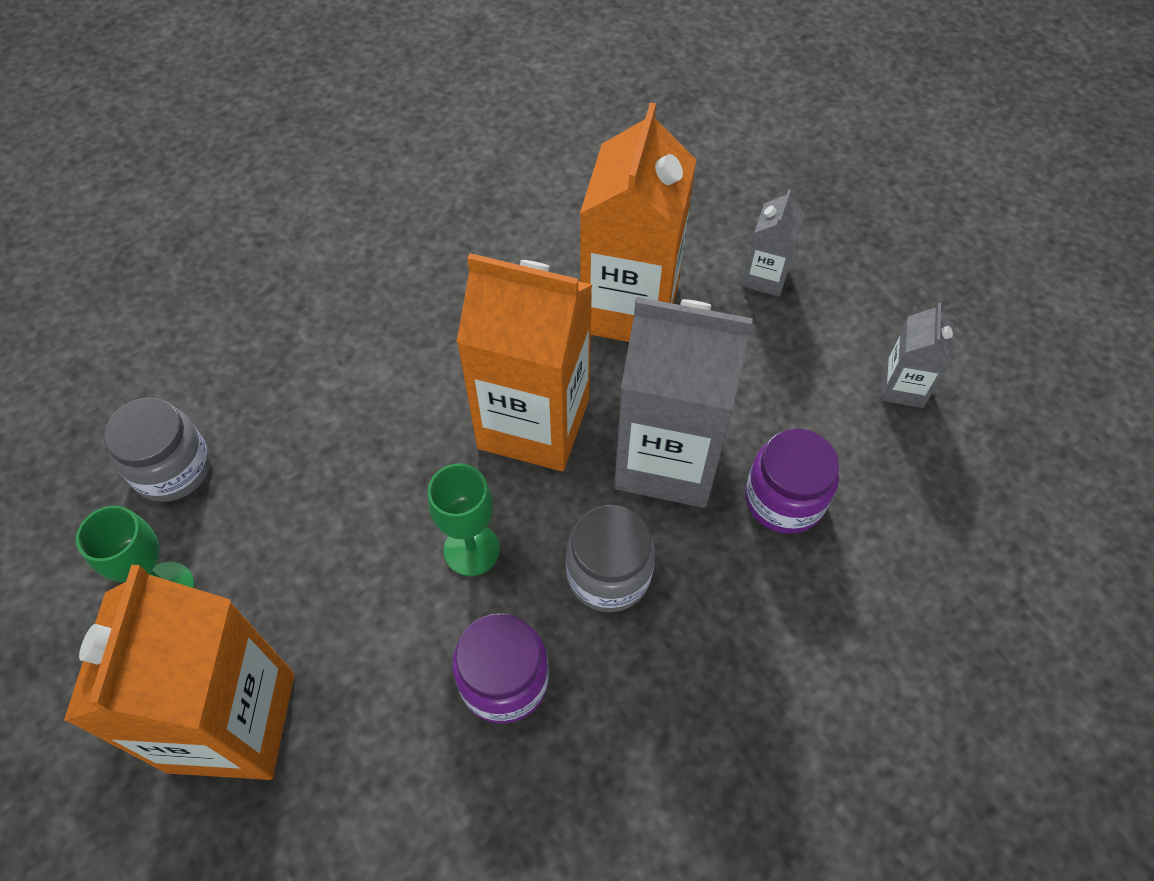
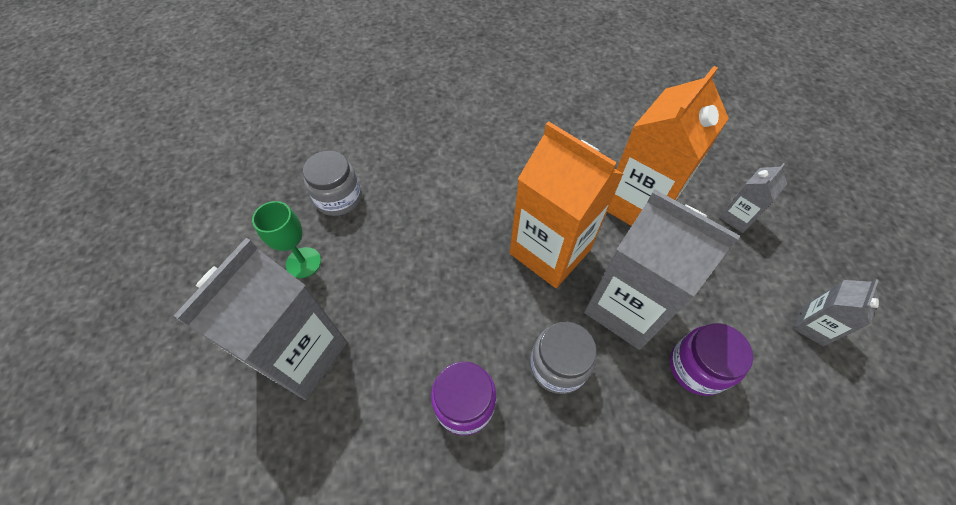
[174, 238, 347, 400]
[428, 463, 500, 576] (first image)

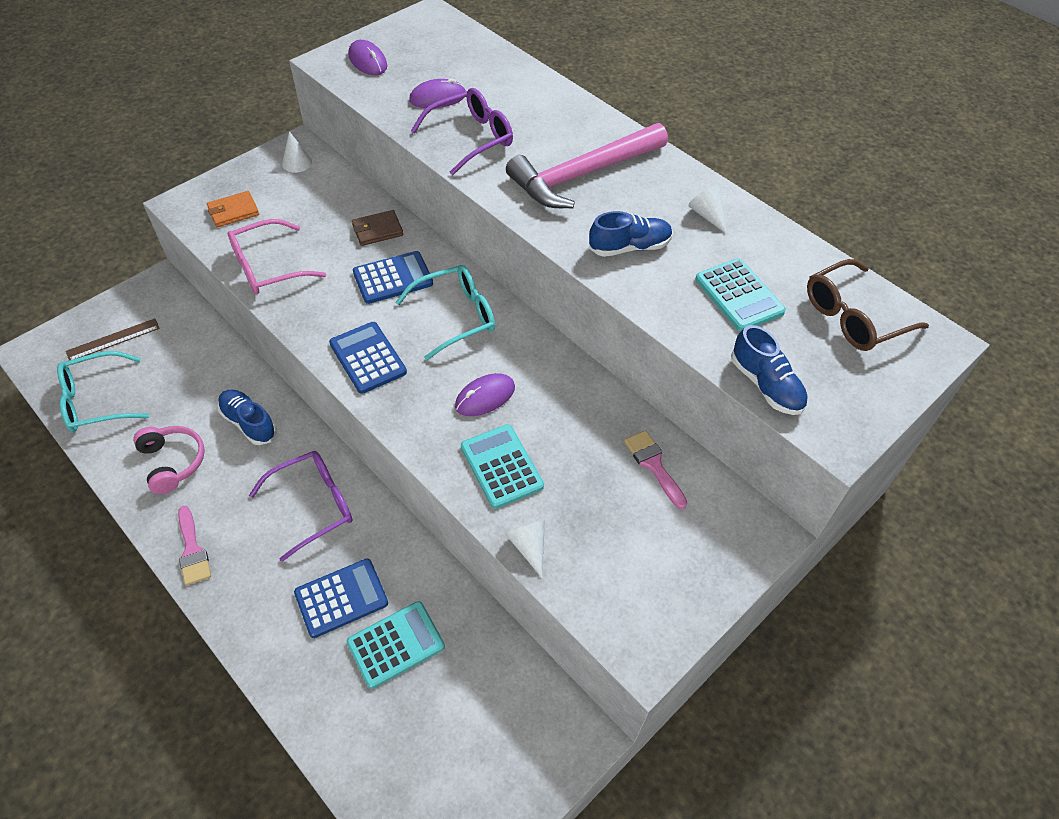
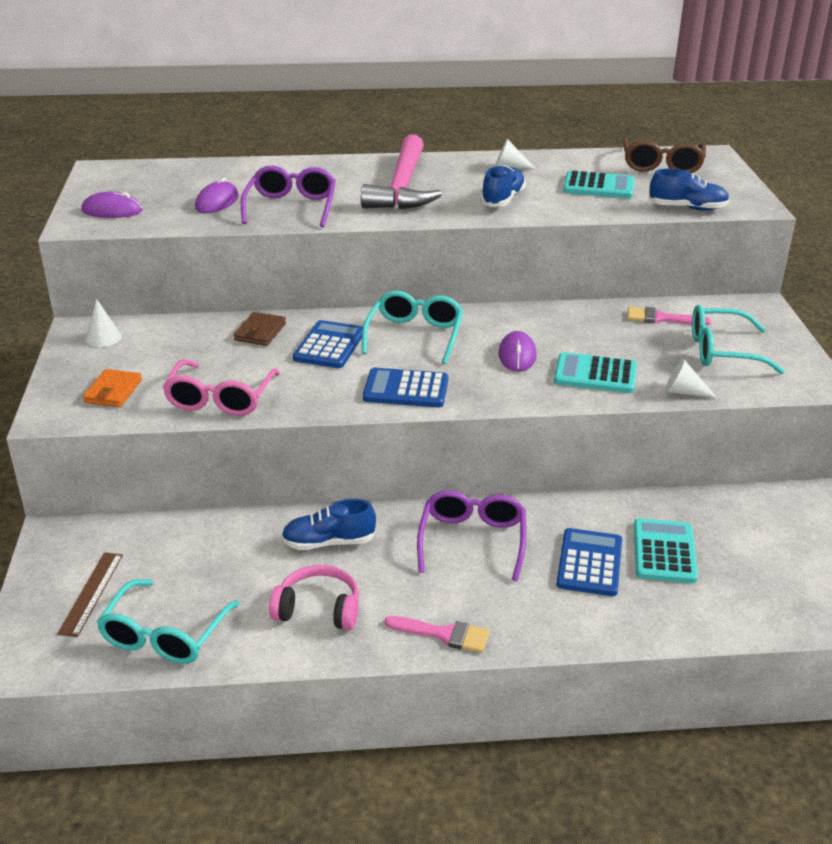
[692, 305, 785, 374]

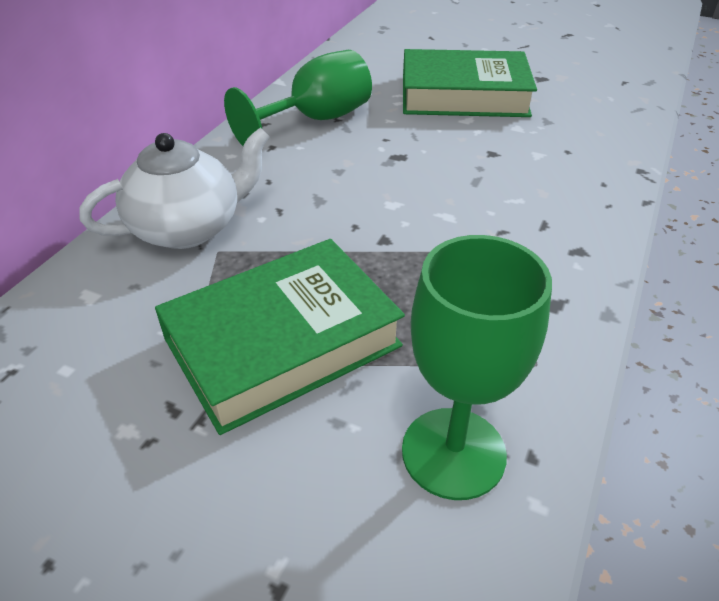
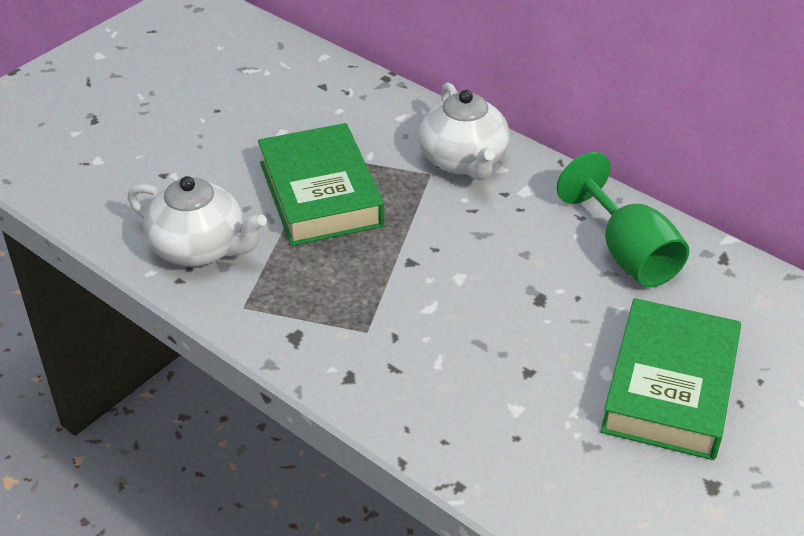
[127, 176, 267, 266]

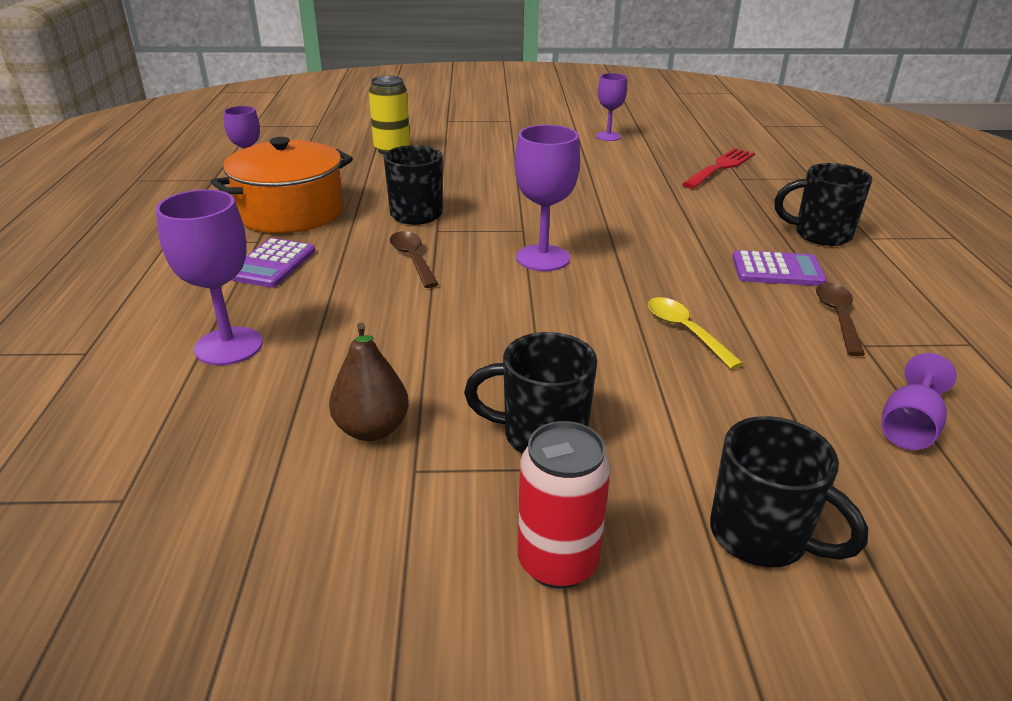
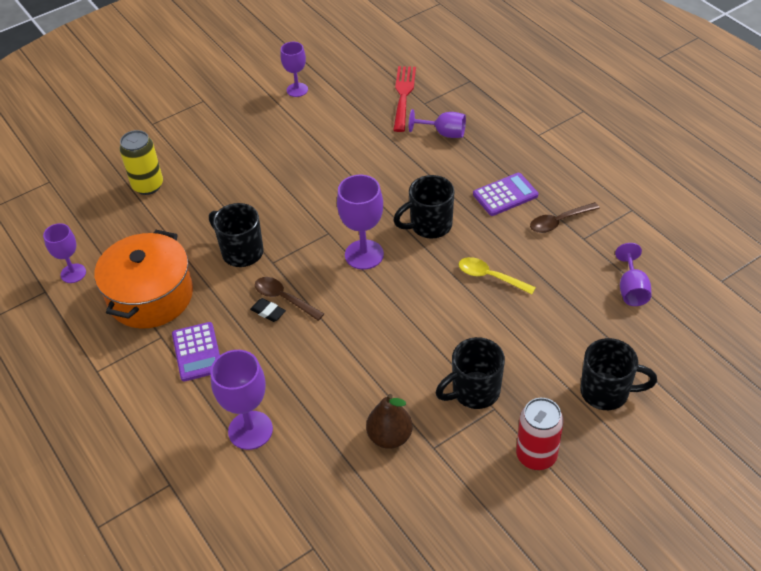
[250, 298, 286, 322]
[393, 175, 454, 239]
[409, 109, 466, 138]
[530, 202, 600, 233]

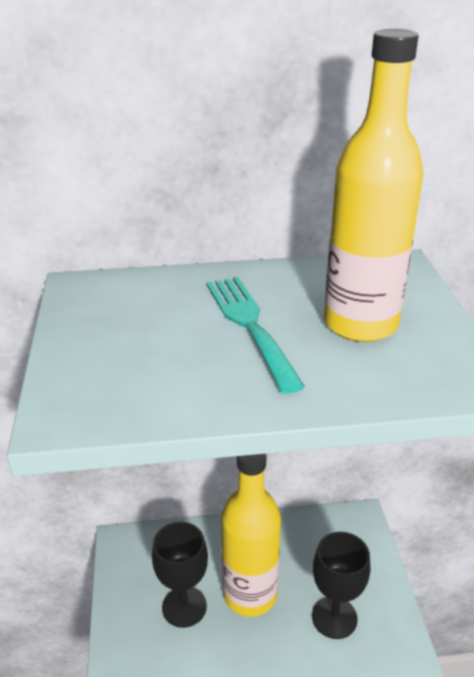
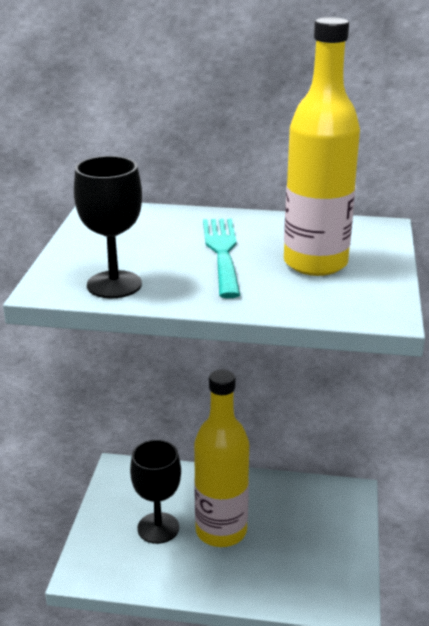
[74, 156, 142, 298]

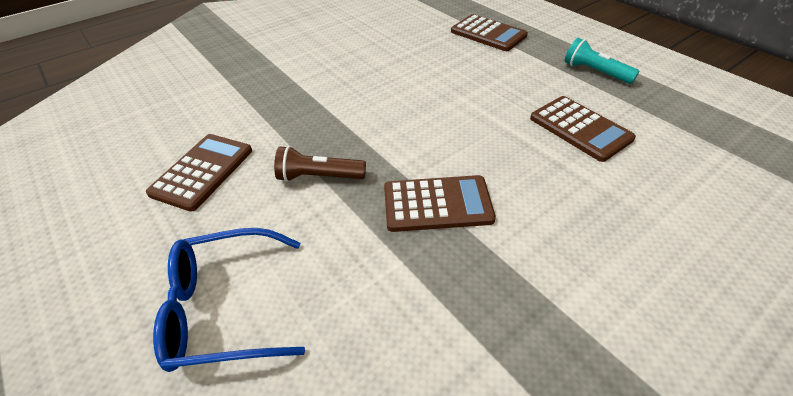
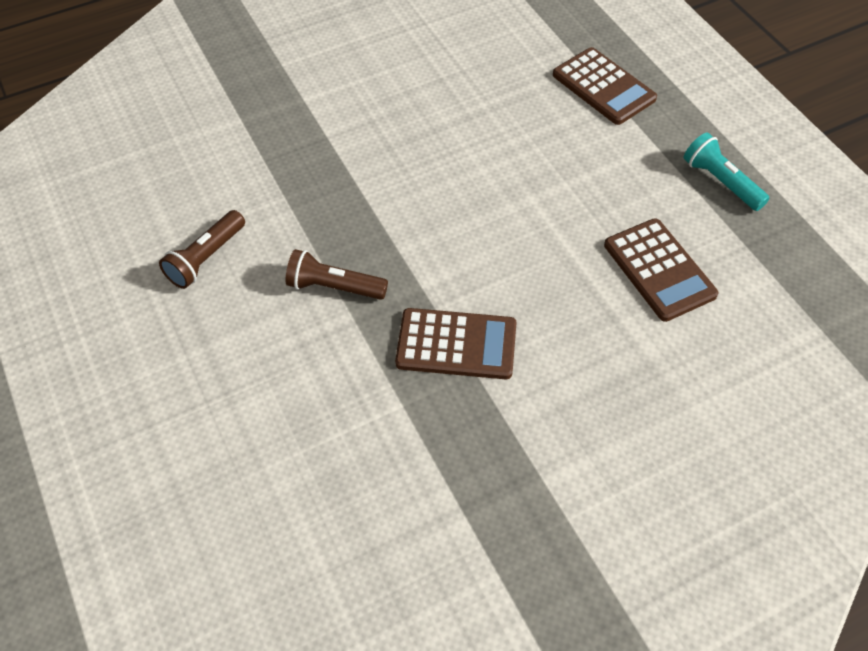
[159, 210, 245, 289]
[153, 228, 305, 372] (first image)

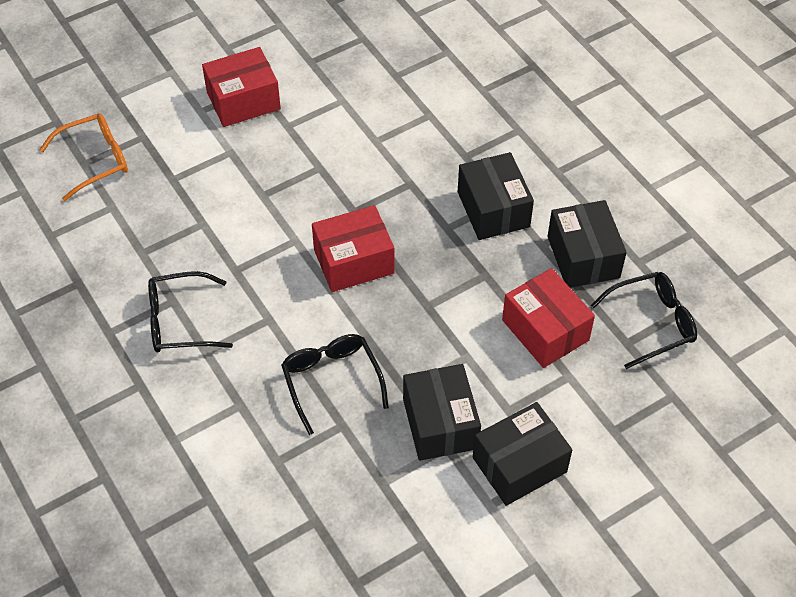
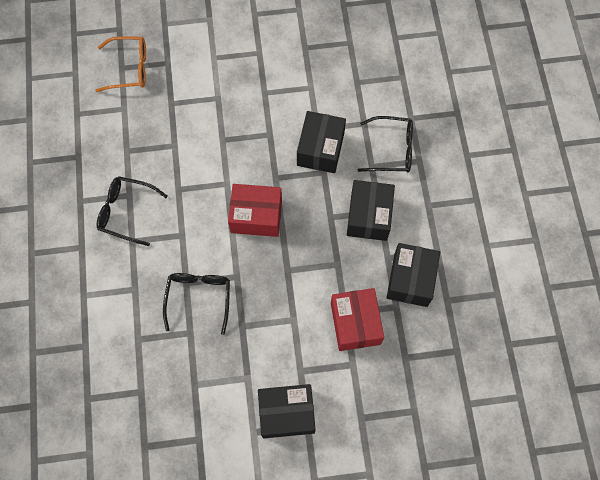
[297, 111, 346, 173]
[358, 116, 413, 173]
[202, 47, 281, 127] (first image)

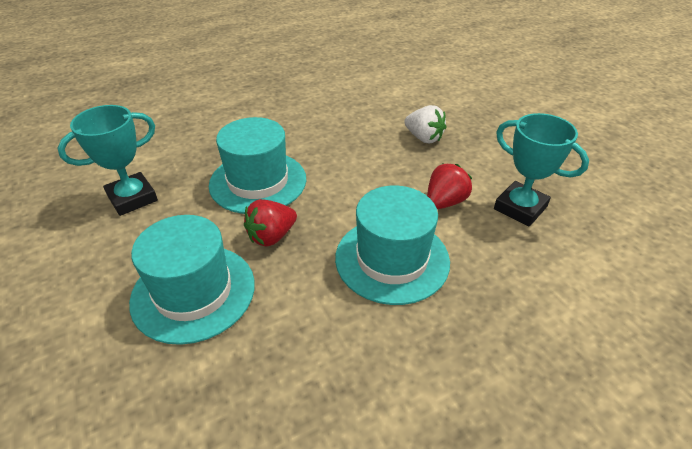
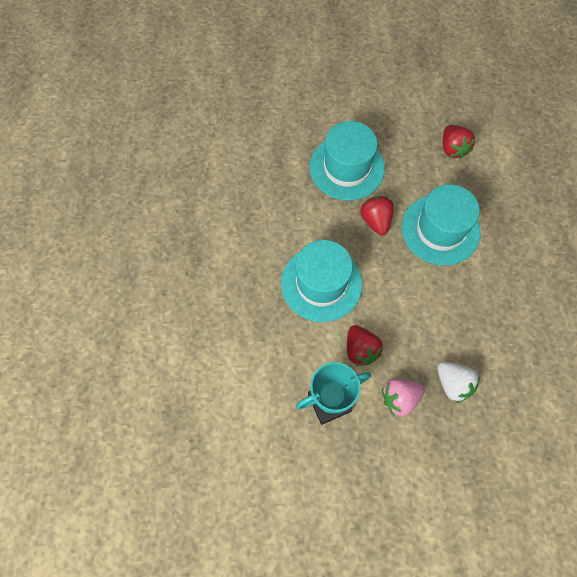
[382, 378, 425, 416]
[438, 361, 480, 403]
[443, 125, 476, 159]

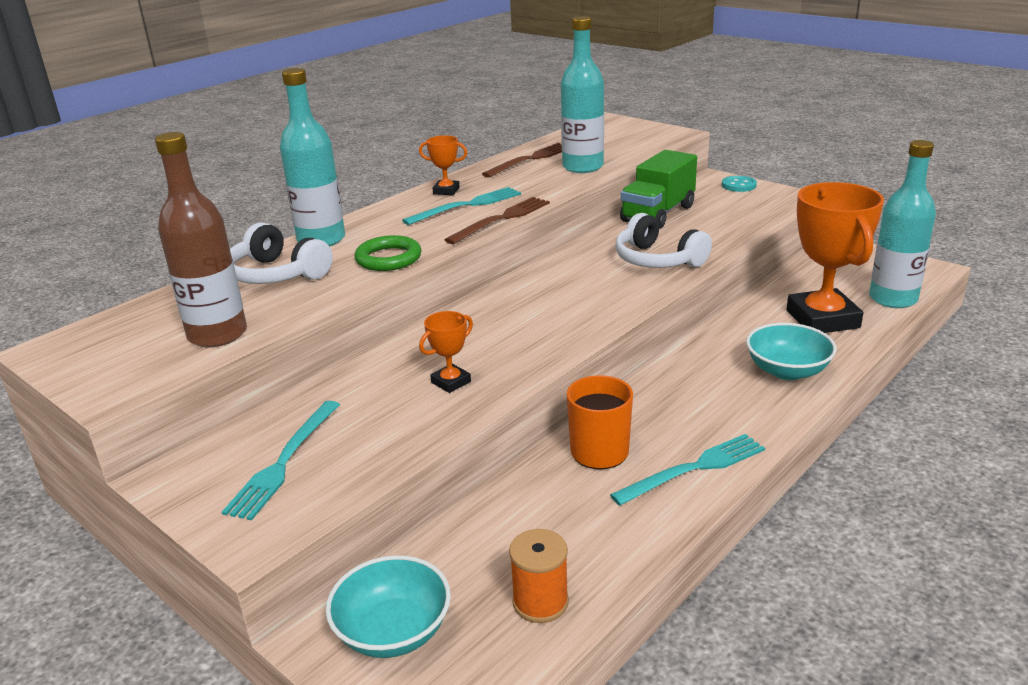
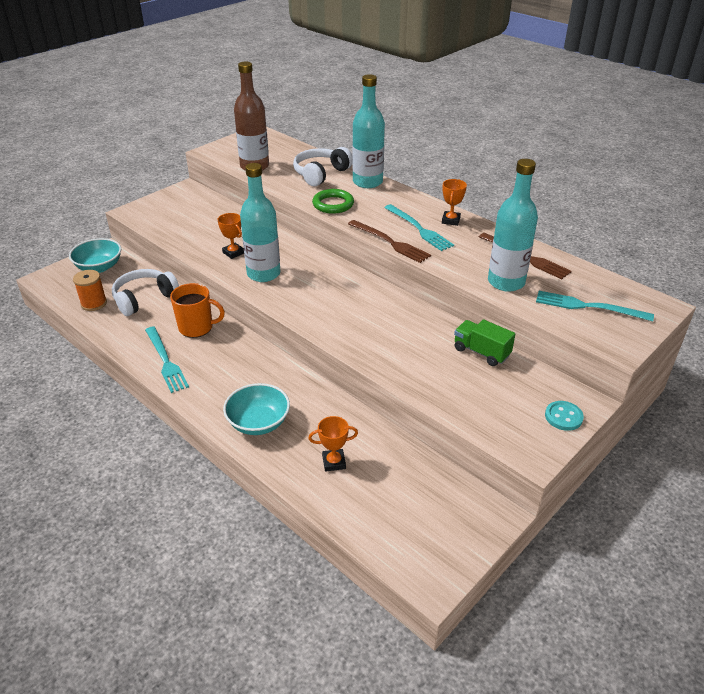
[112, 269, 179, 316]
[240, 163, 280, 282]
[308, 416, 358, 472]
[454, 319, 515, 366]
[536, 291, 654, 321]

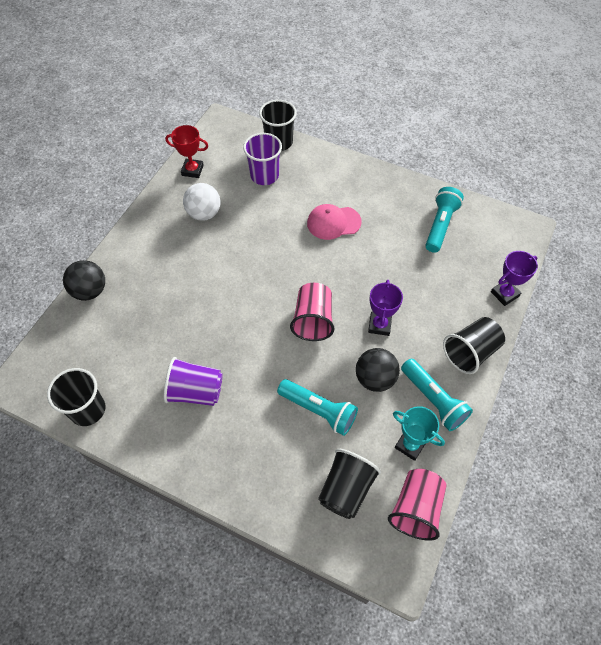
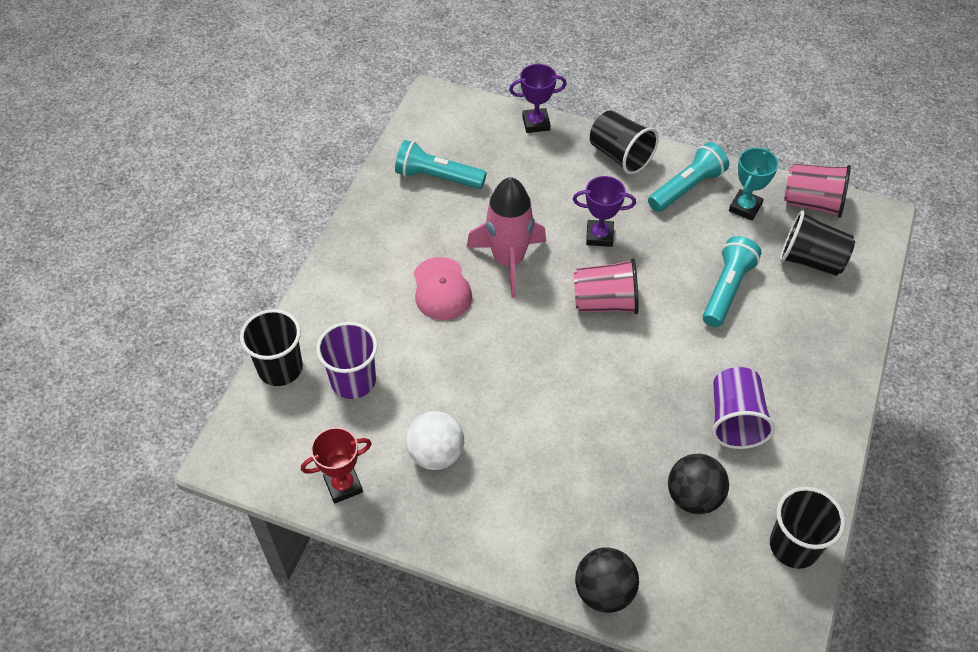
[301, 427, 372, 504]
[467, 177, 546, 298]
[509, 64, 567, 133]
[668, 454, 729, 514]

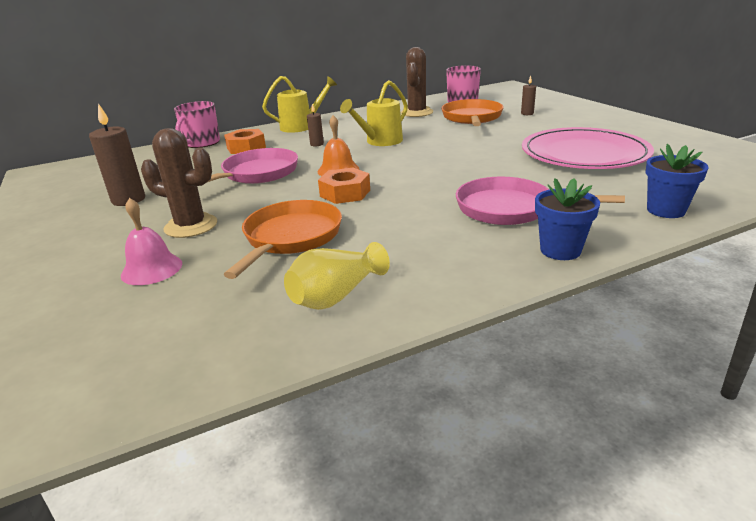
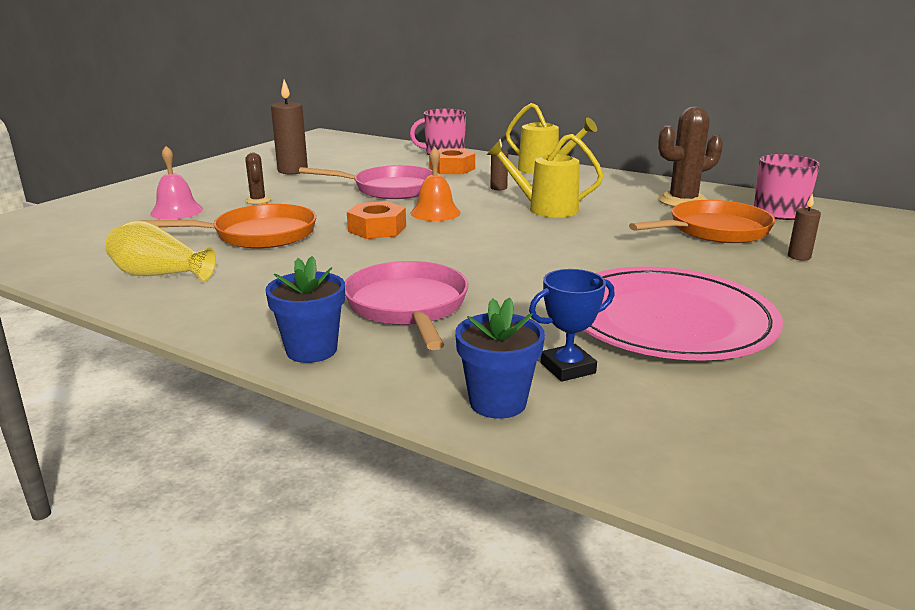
[245, 153, 271, 204]
[529, 269, 615, 382]

